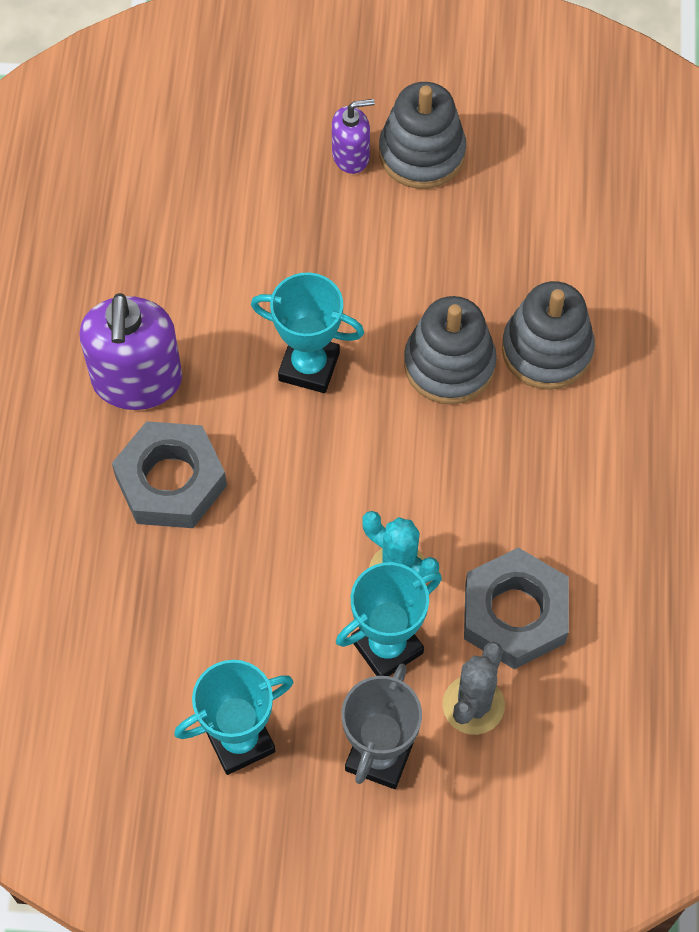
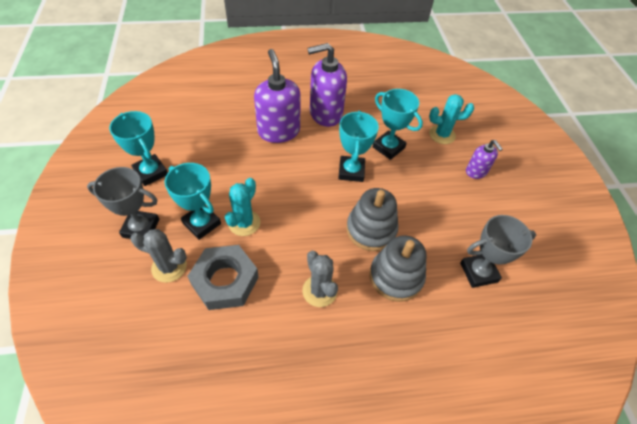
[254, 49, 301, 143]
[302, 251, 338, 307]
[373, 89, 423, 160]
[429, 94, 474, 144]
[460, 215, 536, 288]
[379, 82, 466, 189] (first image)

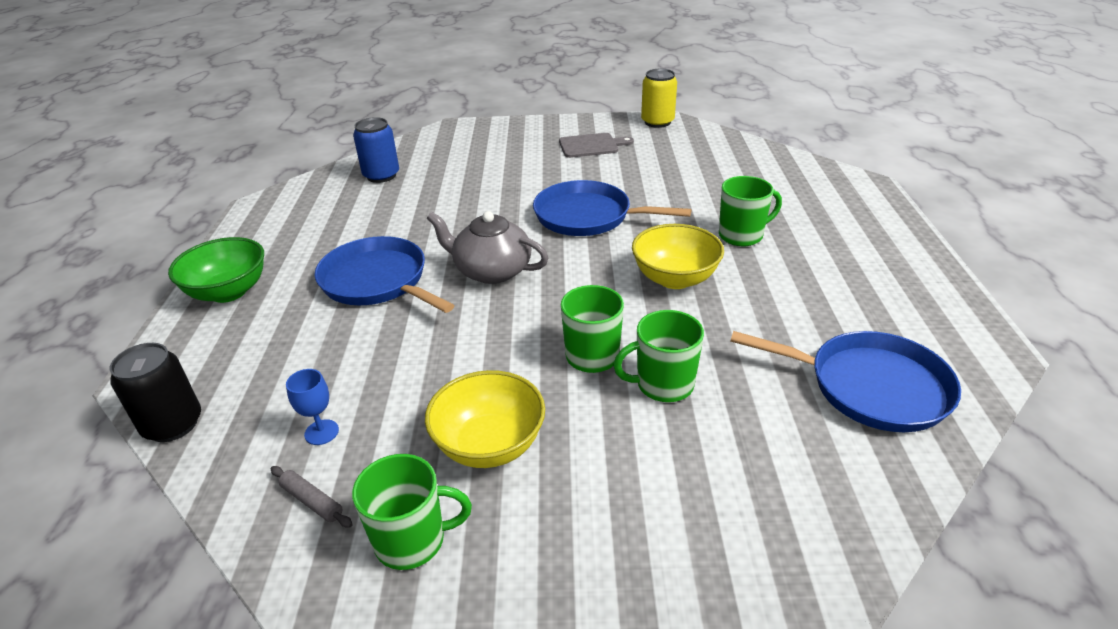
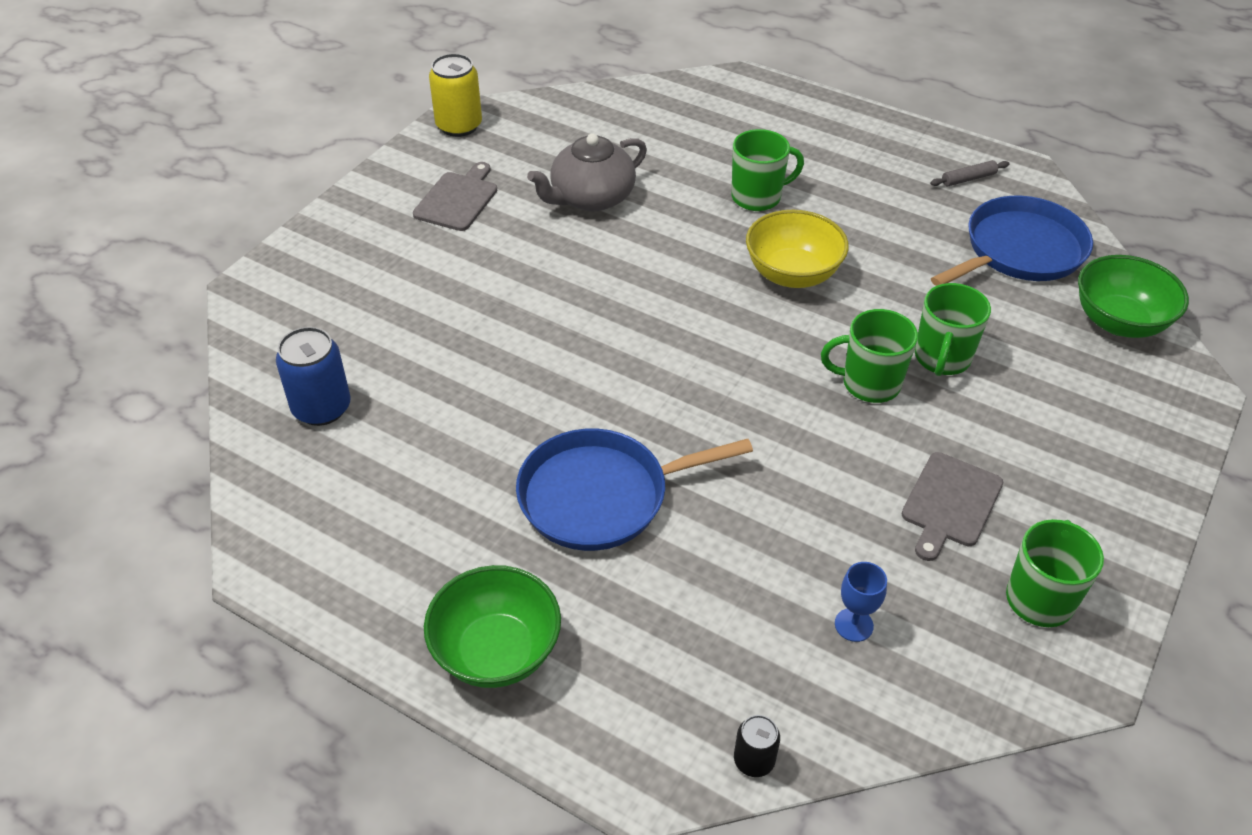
[527, 133, 647, 211]
[732, 129, 804, 211]
[734, 715, 780, 777]
[902, 452, 1003, 561]
[930, 160, 1009, 186]
[1078, 255, 1189, 338]
[533, 180, 691, 236] (first image)

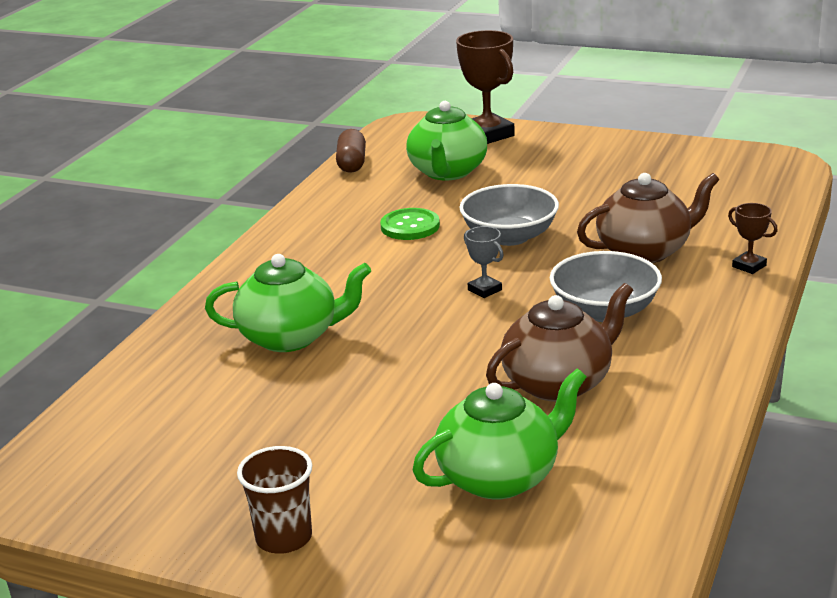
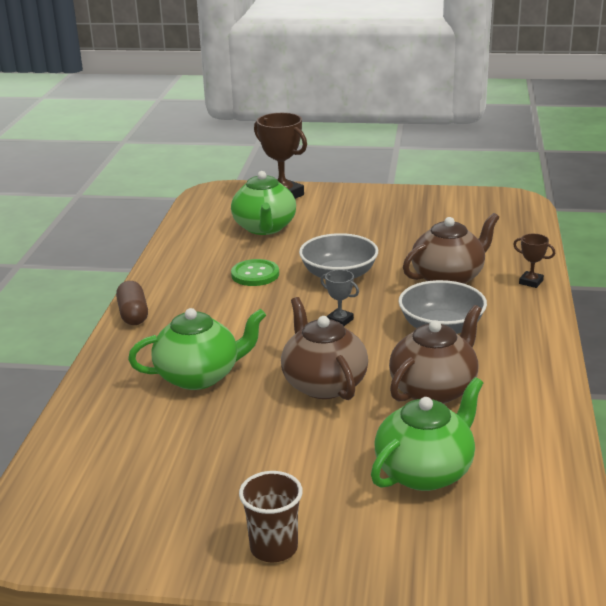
[116, 281, 148, 325]
[281, 297, 368, 400]

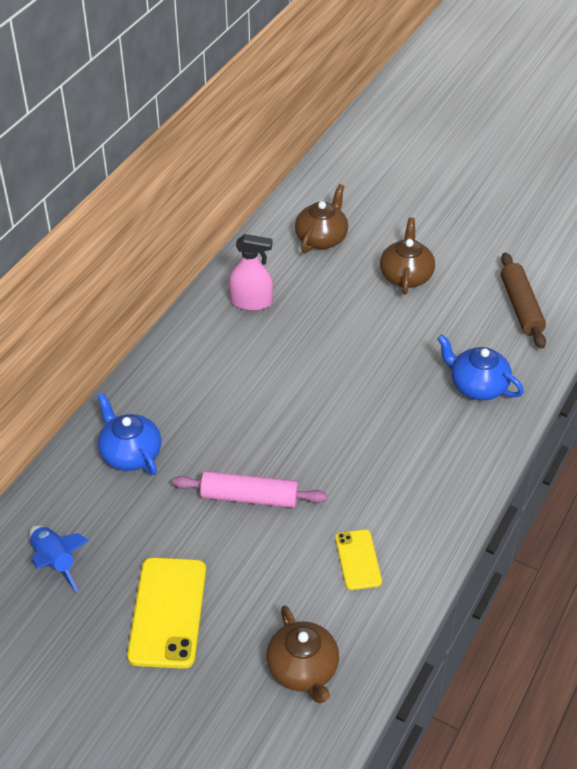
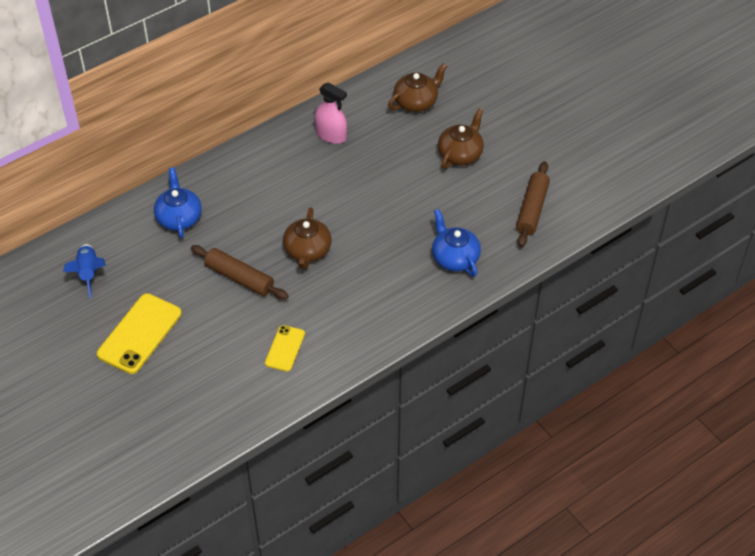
[191, 245, 289, 300]
[283, 207, 331, 269]

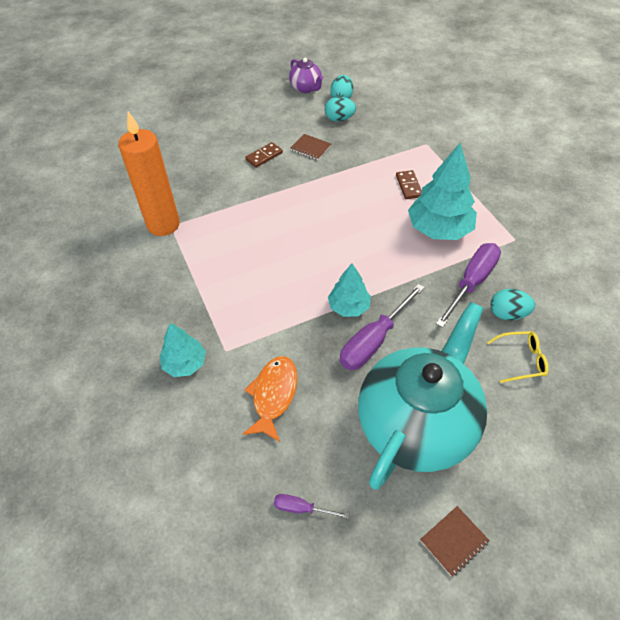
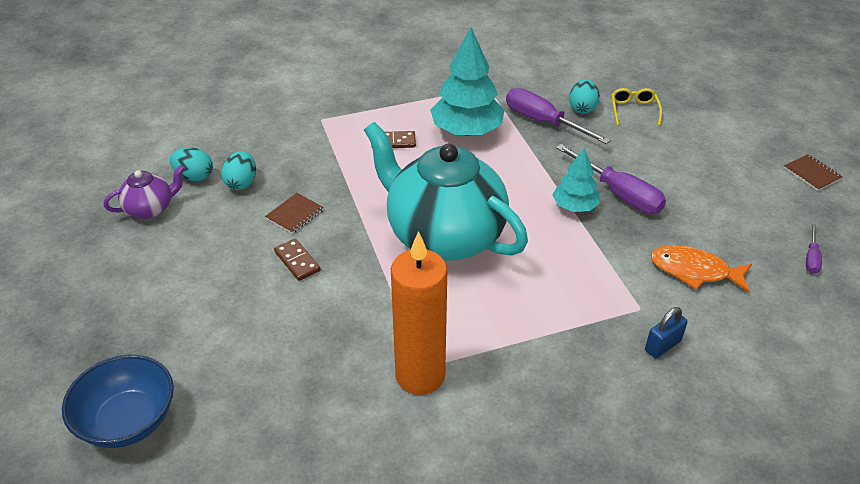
[62, 355, 174, 448]
[364, 122, 528, 261]
[645, 307, 687, 358]

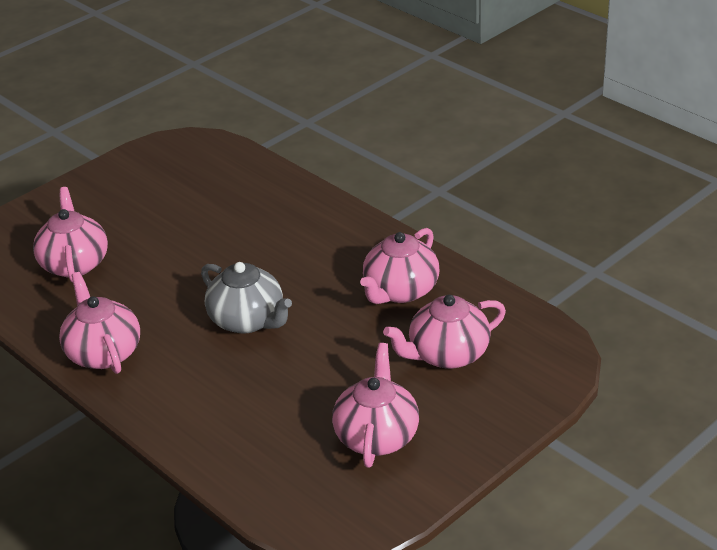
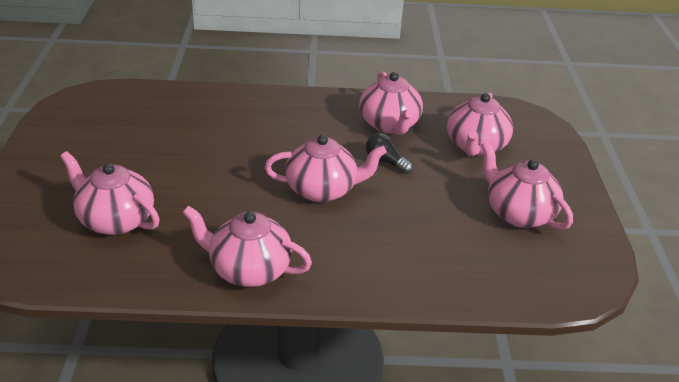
[265, 135, 387, 202]
[366, 133, 413, 174]

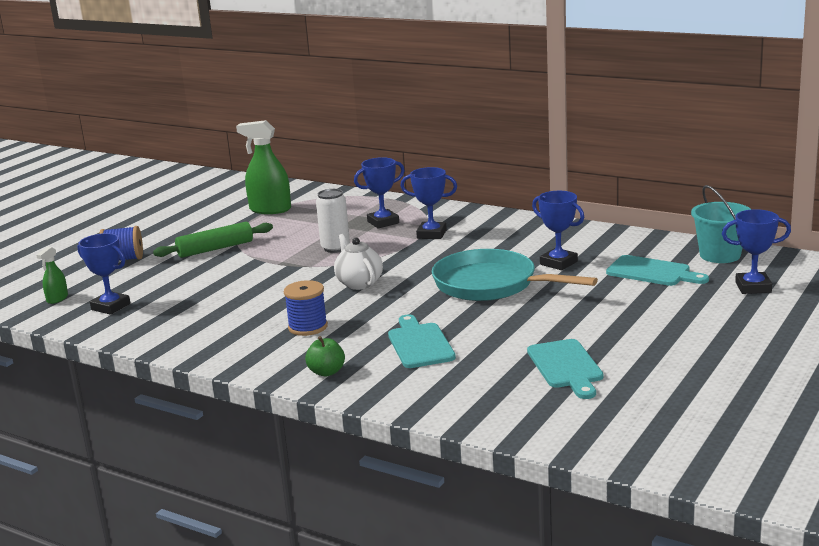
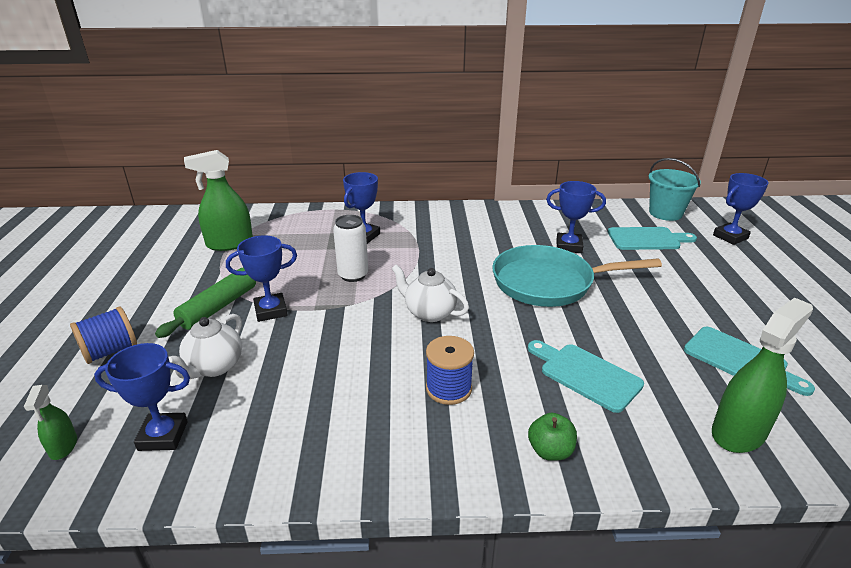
[169, 314, 242, 379]
[226, 235, 297, 322]
[712, 298, 813, 453]

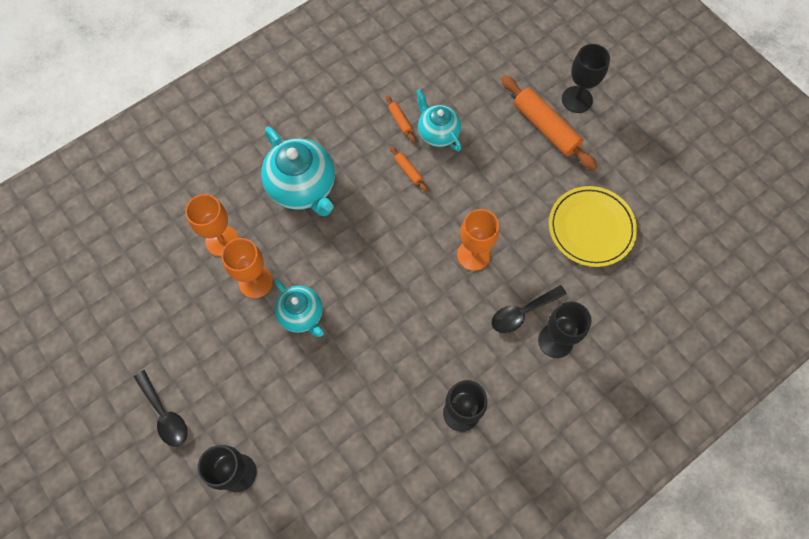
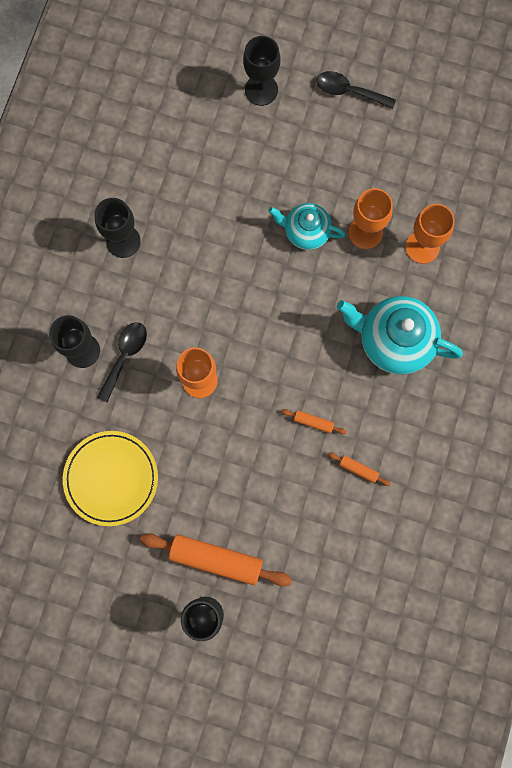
[416, 89, 461, 151] (first image)

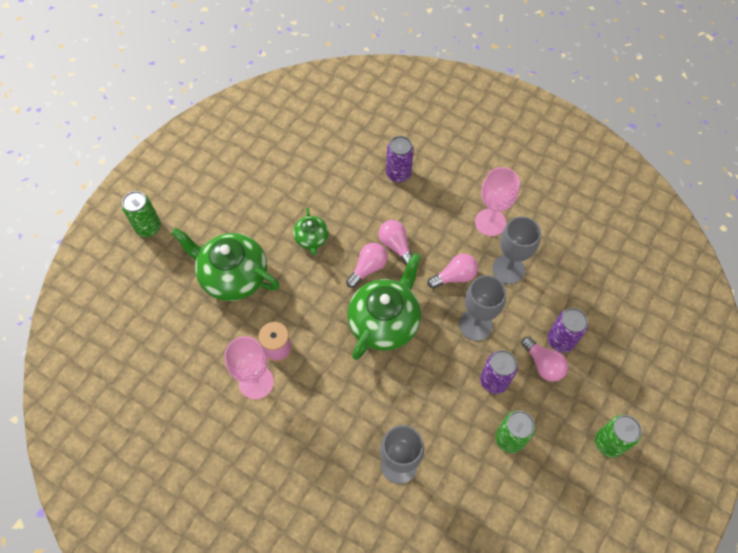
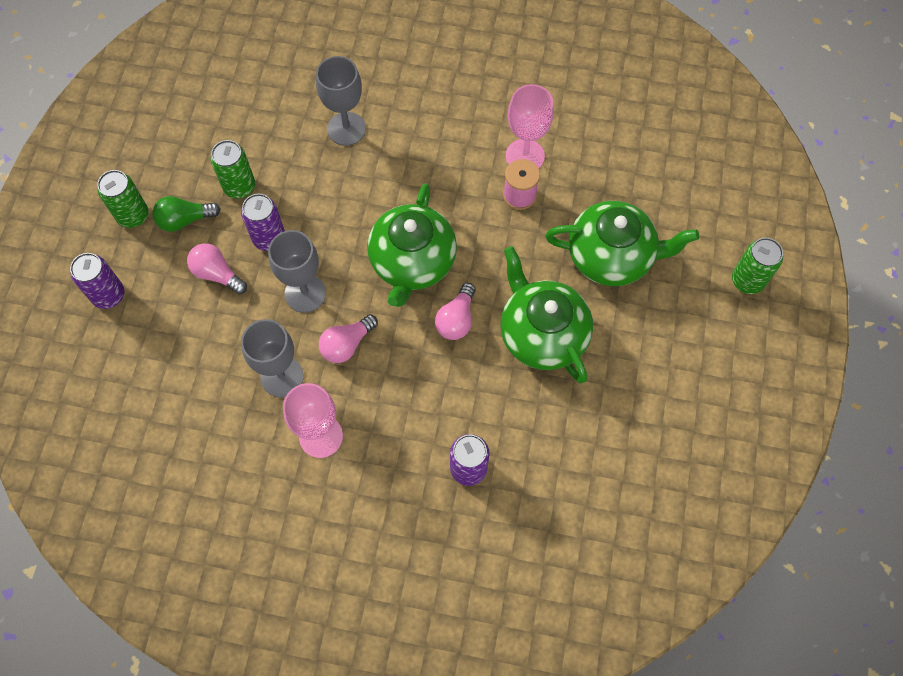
[70, 253, 125, 309]
[153, 196, 221, 232]
[501, 246, 593, 383]
[378, 220, 412, 266] (first image)

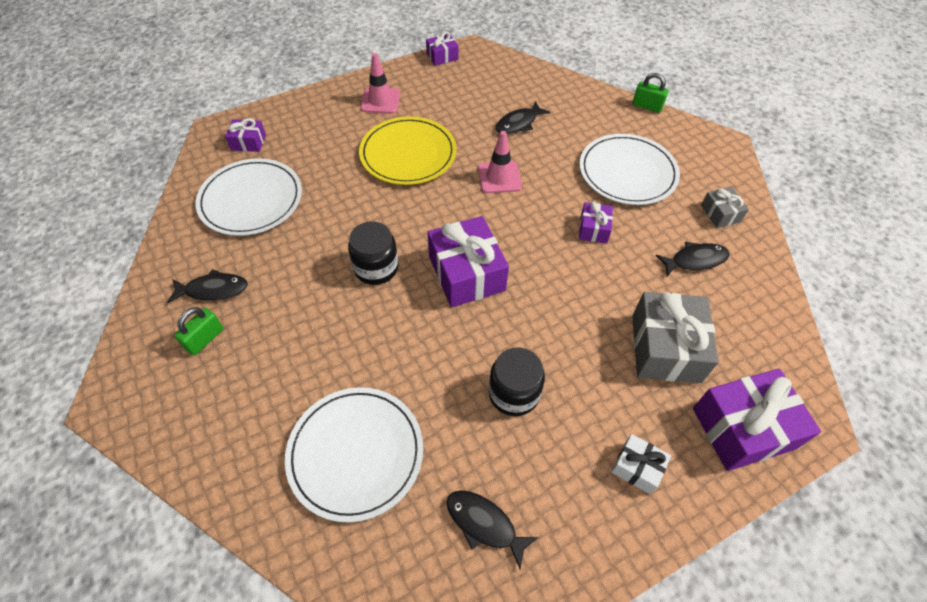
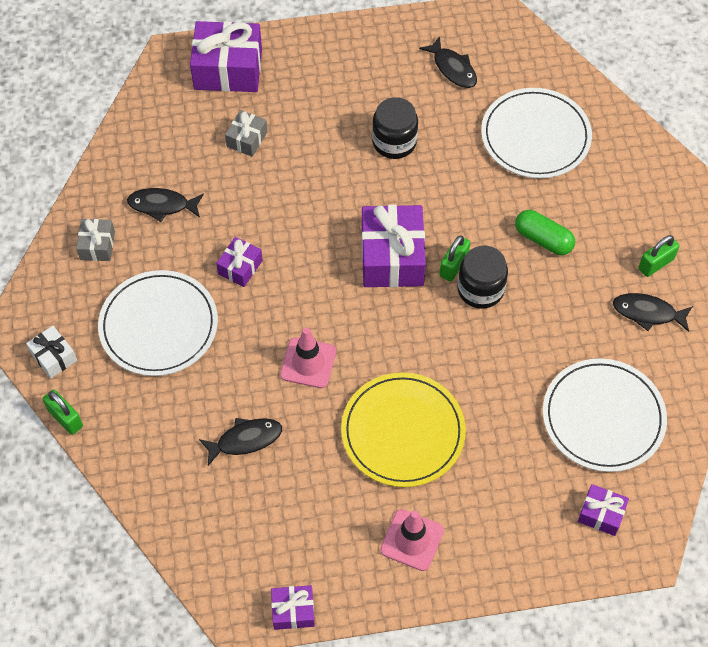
[26, 326, 77, 379]
[225, 110, 267, 157]
[439, 235, 470, 282]
[515, 210, 575, 255]

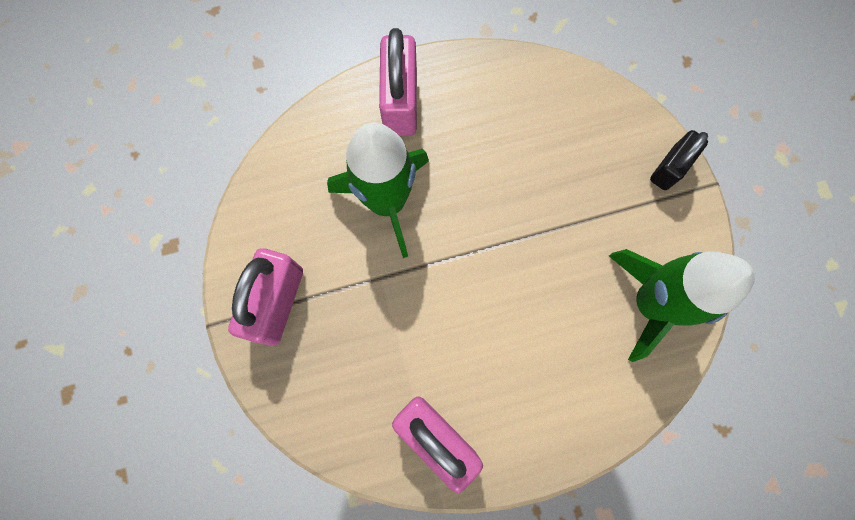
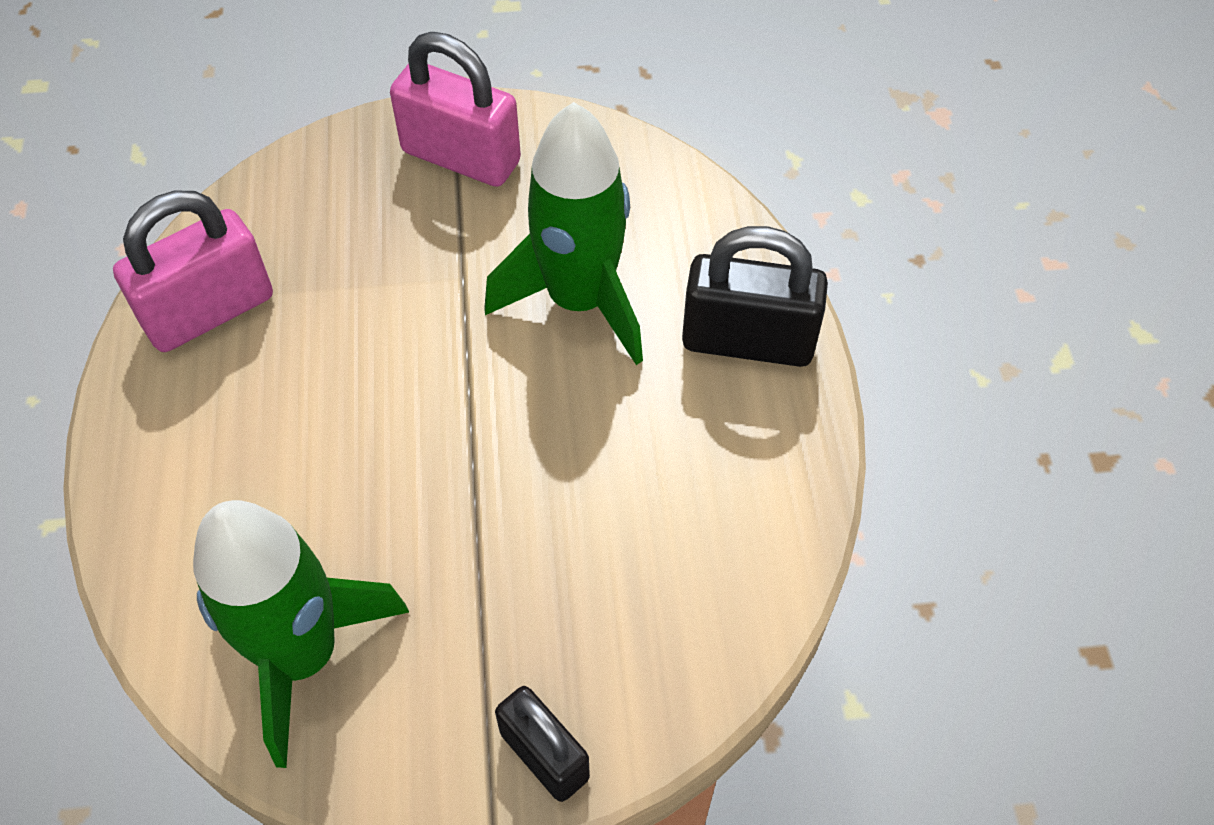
[682, 226, 828, 367]

